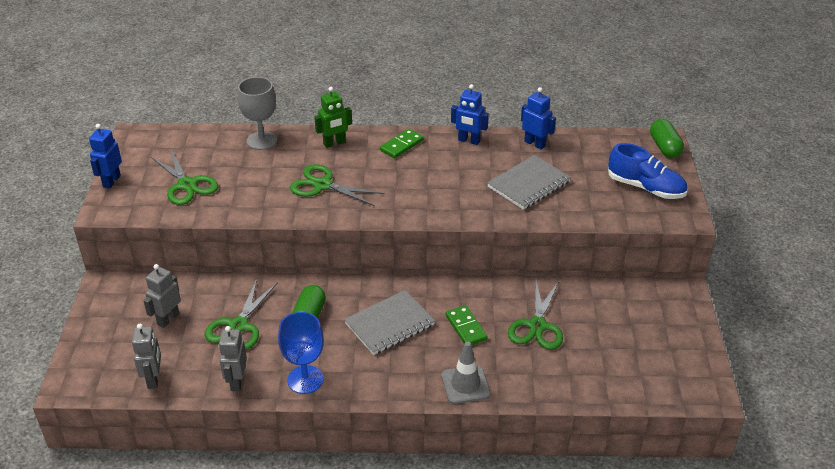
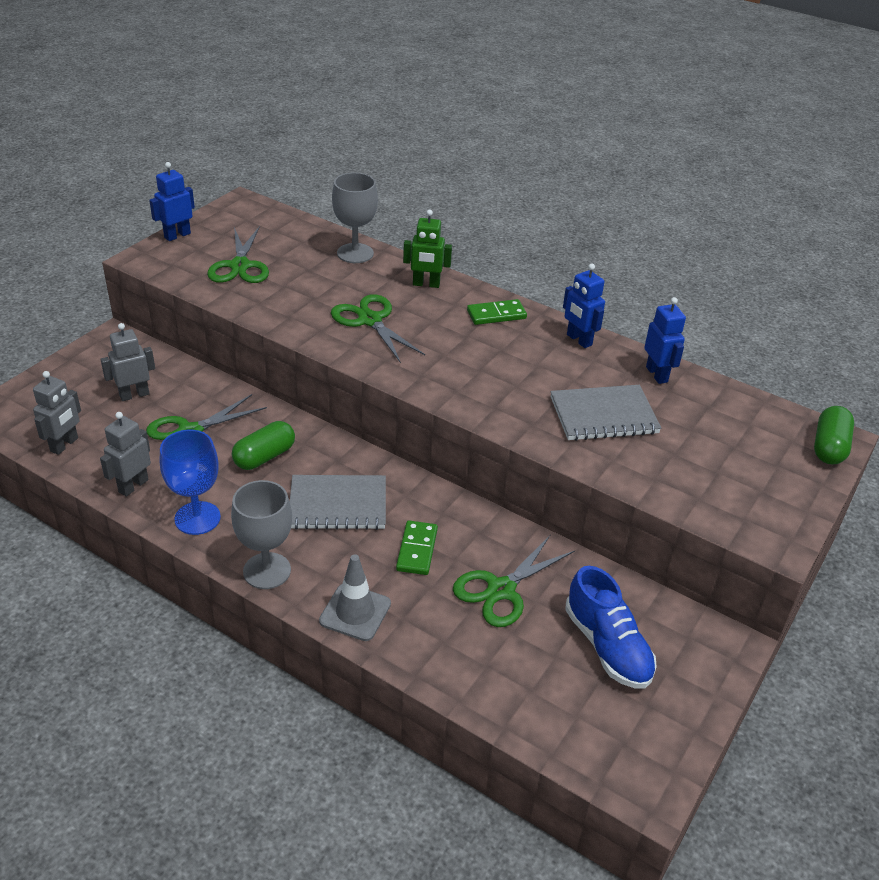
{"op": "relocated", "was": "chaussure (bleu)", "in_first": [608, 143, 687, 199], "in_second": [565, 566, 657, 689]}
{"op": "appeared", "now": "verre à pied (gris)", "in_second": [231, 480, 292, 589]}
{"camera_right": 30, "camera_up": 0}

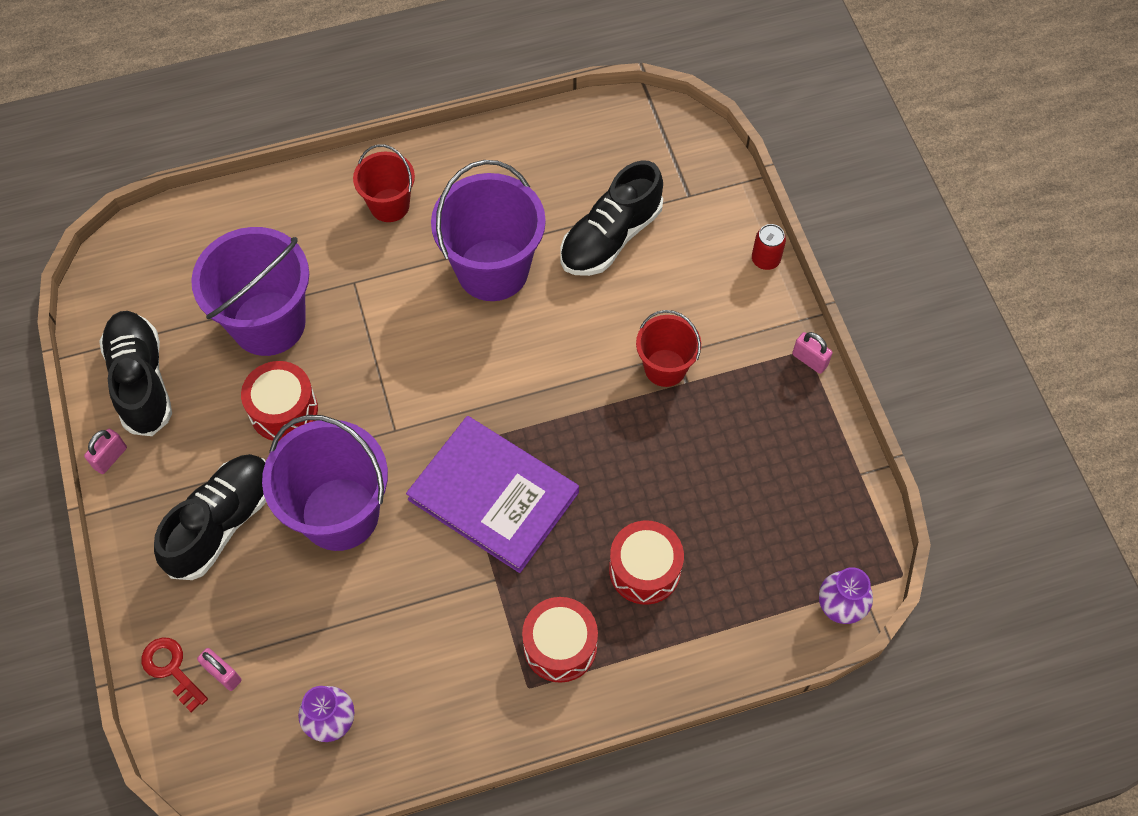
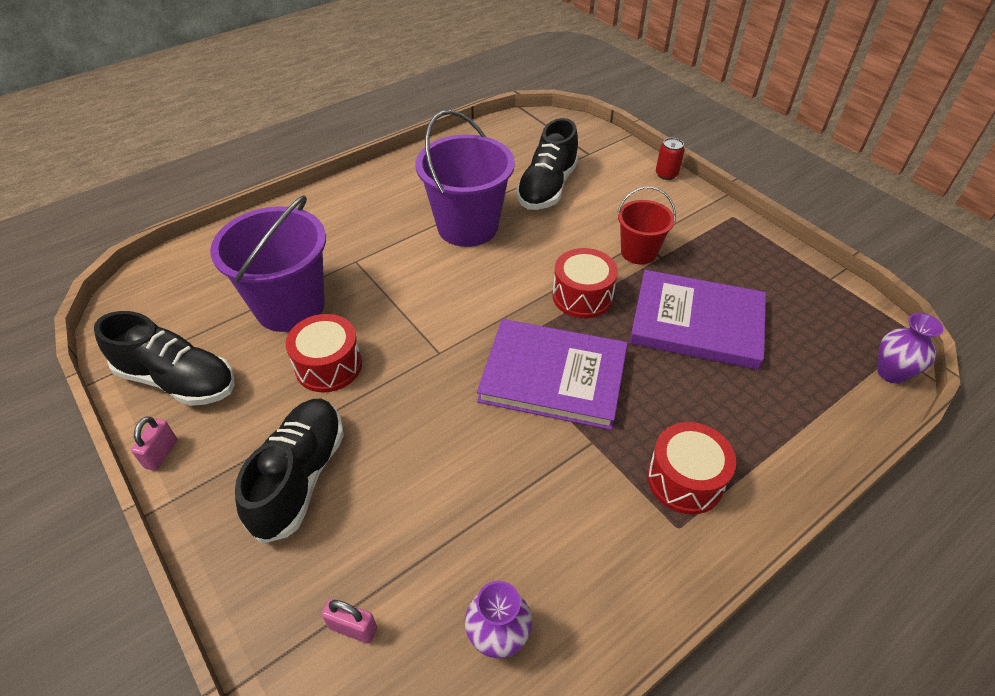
{"op": "spun", "was": "chaussure (noir)", "in_first": [99, 311, 172, 436], "in_second": [94, 311, 235, 406], "clockwise": 150}
{"op": "missing", "was": "clé (rouge)", "in_first": [141, 637, 208, 712]}
{"op": "missing", "was": "seau (violet)", "in_first": [262, 415, 388, 551]}
{"op": "missing", "was": "seau (rouge)", "in_first": [353, 144, 415, 222]}
{"op": "relocated", "was": "tambour (rouge)", "in_first": [609, 521, 684, 605], "in_second": [553, 248, 618, 318]}
{"op": "missing", "was": "cadenas (rose)", "in_first": [792, 332, 833, 374]}
{"op": "appeared", "now": "livre (violet)", "in_second": [629, 270, 766, 370]}
{"camera_right": -20, "camera_up": -15}

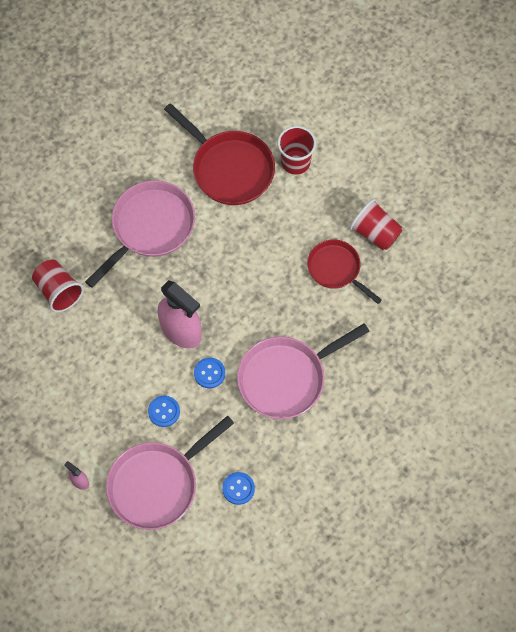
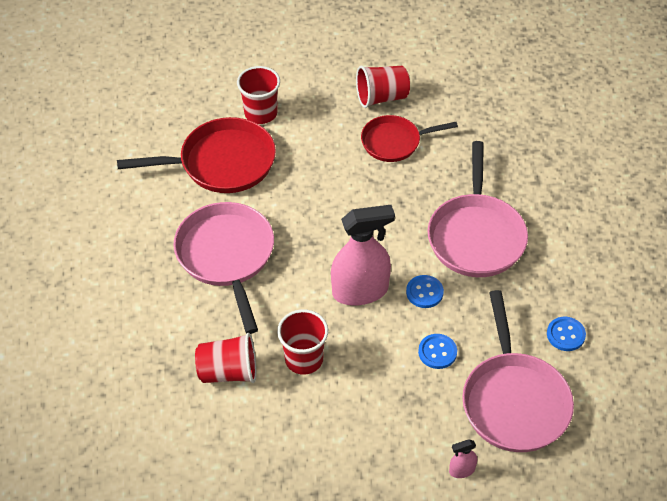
{"op": "appeared", "now": "gobelet (rouge)", "in_second": [277, 309, 328, 375]}
{"camera_right": -55, "camera_up": -15}

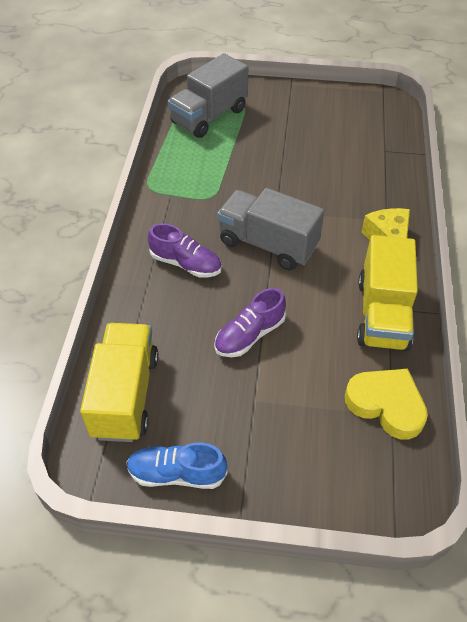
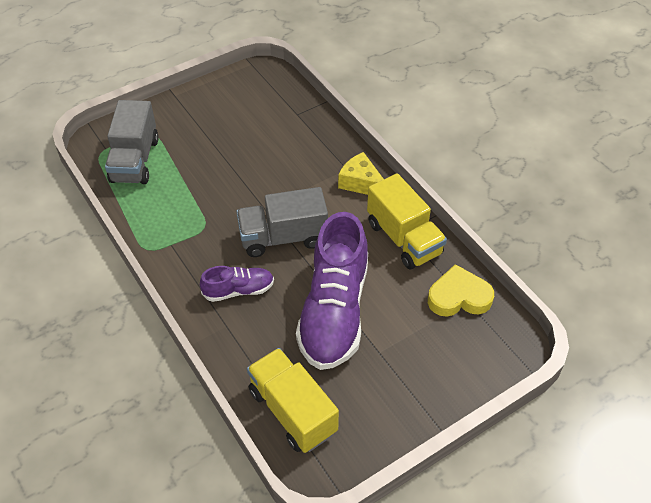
{"op": "missing", "was": "chaussure (bleu)", "in_first": [126, 443, 228, 489]}
{"op": "size", "was": "chaussure (violet)", "in_first": [214, 288, 286, 357], "in_second": [296, 212, 368, 370], "ratio": 2.09}
{"camera_right": -40, "camera_up": 0}

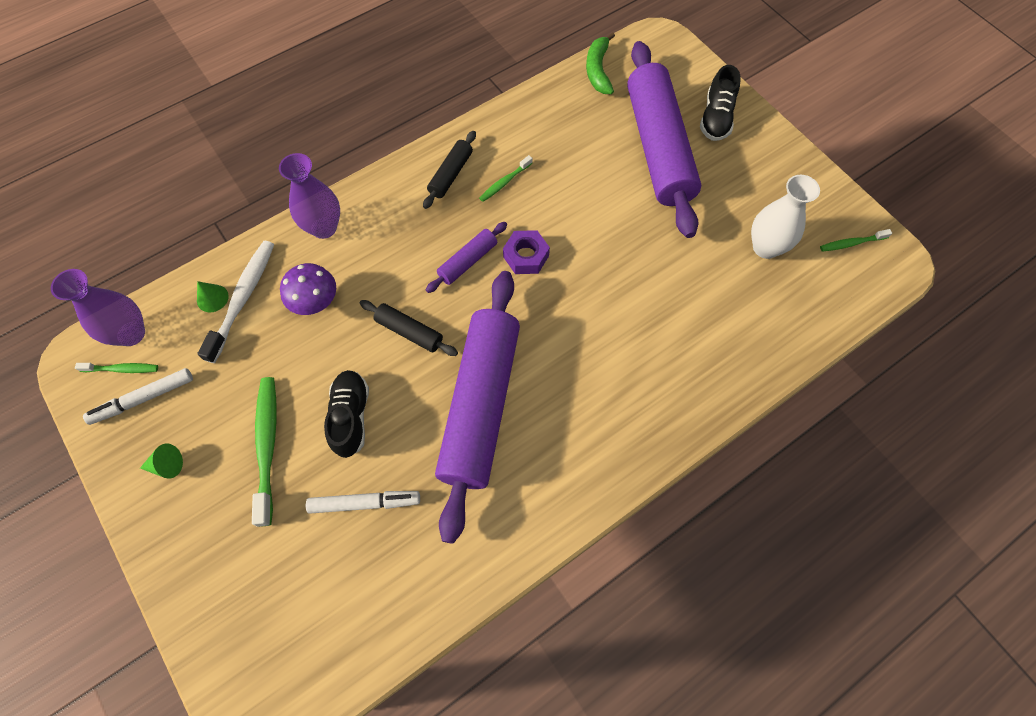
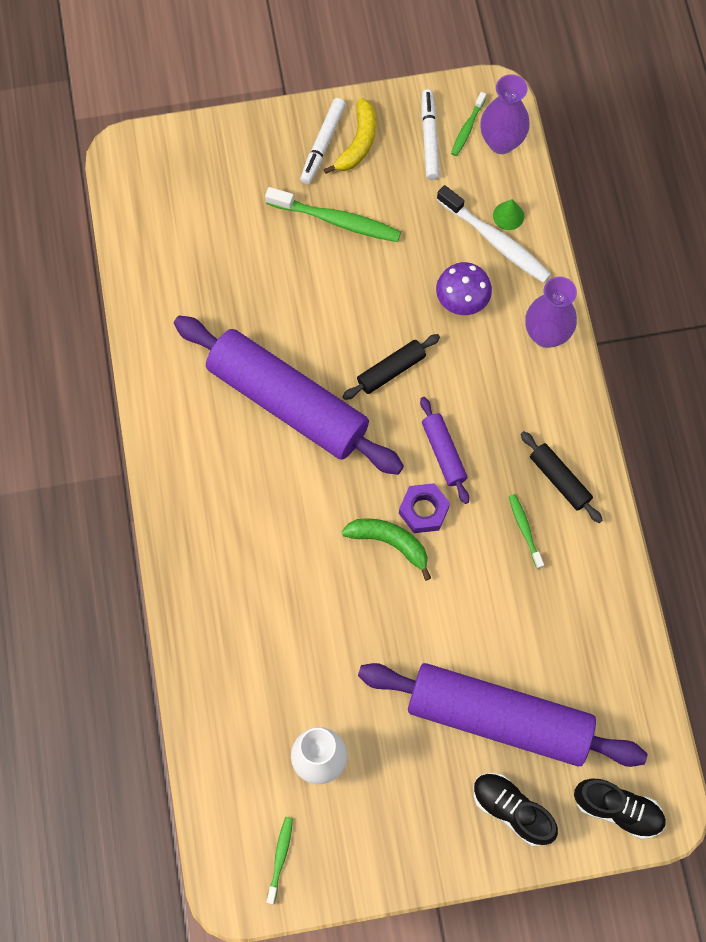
{"op": "exchanged", "was": "cône (vert)", "now": "banane (jaune)", "in_first": [140, 444, 183, 479], "in_second": [324, 98, 376, 174]}
{"op": "relocated", "was": "feutre (blanc)", "in_first": [306, 491, 420, 514], "in_second": [300, 98, 346, 184]}
{"op": "relocated", "was": "chaussure (noir)", "in_first": [324, 370, 369, 458], "in_second": [574, 778, 666, 839]}
{"op": "relocated", "was": "banane (vert)", "in_first": [586, 32, 615, 94], "in_second": [341, 518, 431, 581]}
{"camera_right": 115, "camera_up": 5}

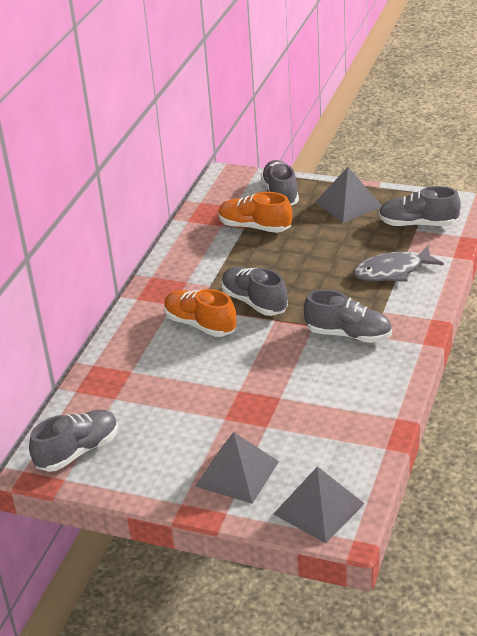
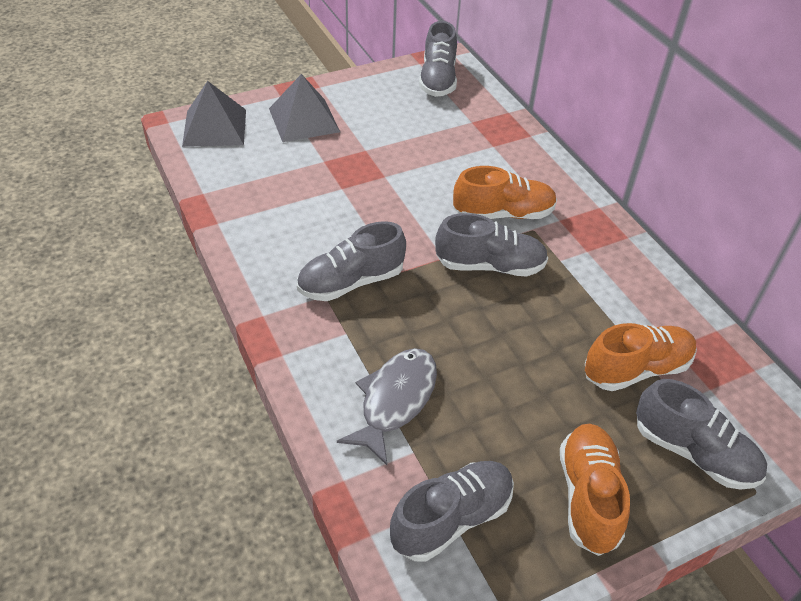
{"op": "exchanged", "was": "pyramide (gris)", "now": "chaussure (orange)", "in_first": [315, 167, 382, 223], "in_second": [560, 424, 630, 556]}
{"camera_right": 130, "camera_up": 10}

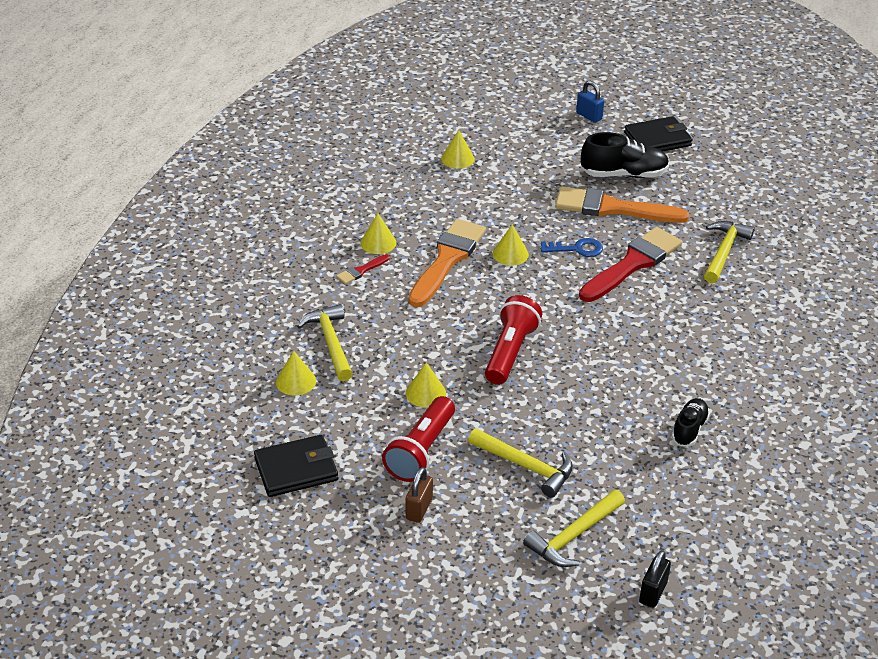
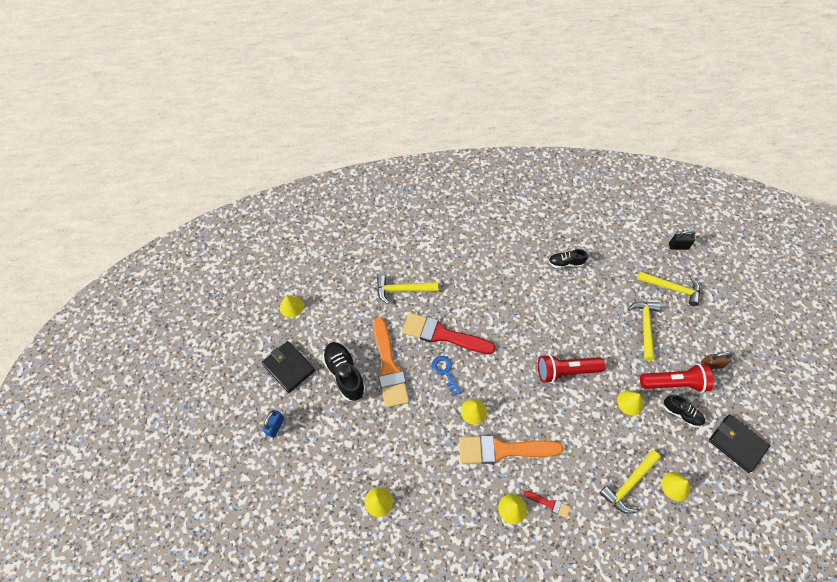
{"op": "appeared", "now": "cône (jaune)", "in_second": [280, 295, 304, 318]}
{"op": "appeared", "now": "chaussure (noir)", "in_second": [663, 395, 705, 427]}
{"camera_right": -115, "camera_up": 20}

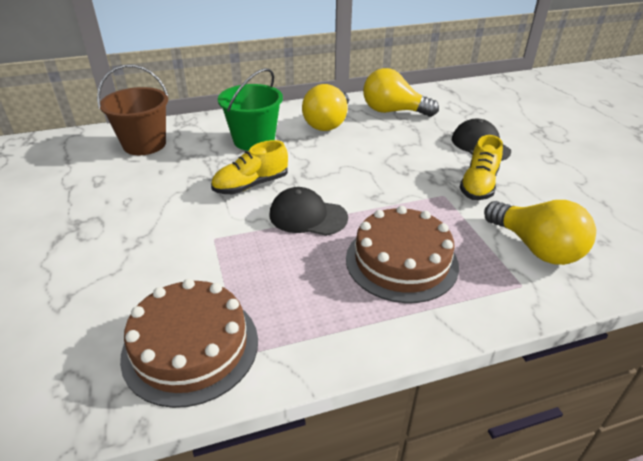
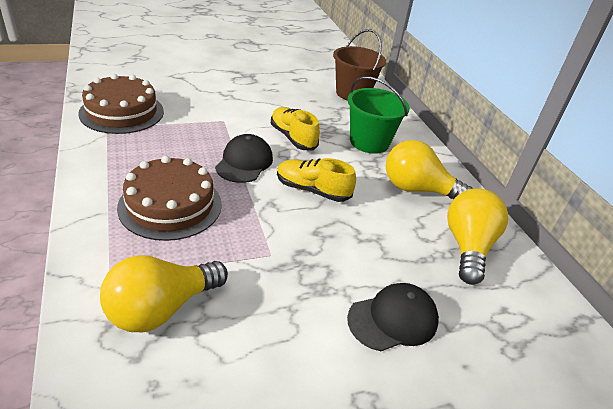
{"op": "relocated", "was": "chaussure (jaune)", "in_first": [460, 135, 503, 200], "in_second": [277, 158, 356, 202]}
{"camera_right": 85, "camera_up": 0}

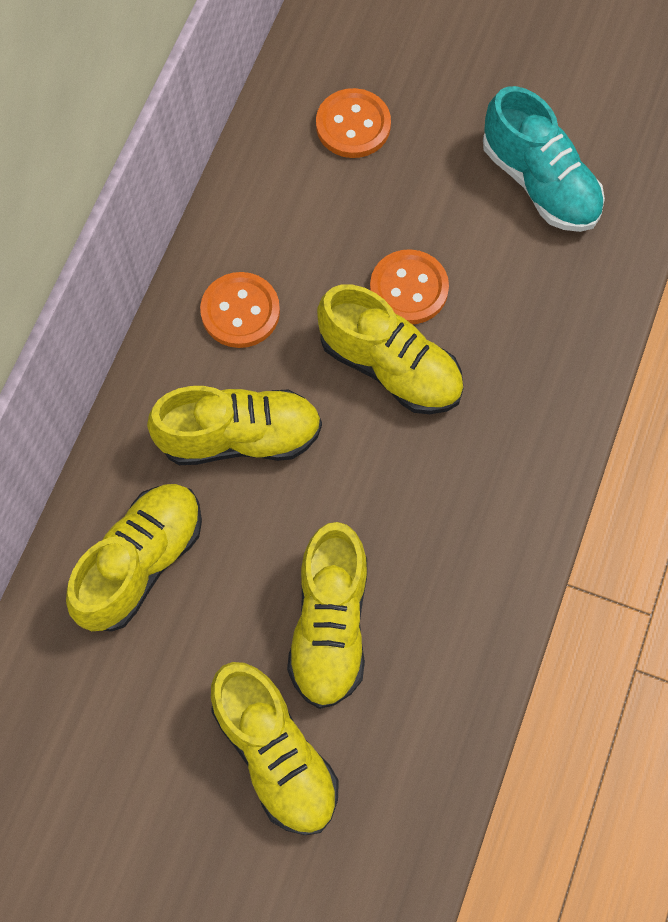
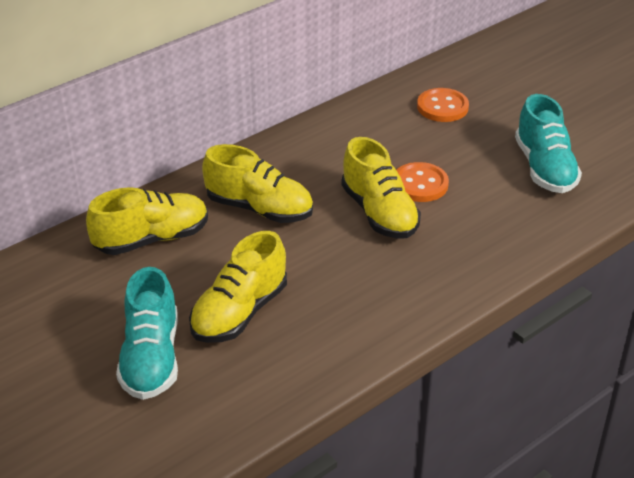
{"op": "missing", "was": "bouton (orange)", "in_first": [200, 272, 280, 348]}
{"op": "colour", "was": "chaussure (jaune)", "now": "chaussure (turquoise)", "in_first": [211, 662, 339, 835], "in_second": [116, 267, 178, 400]}
{"camera_right": 30, "camera_up": -30}

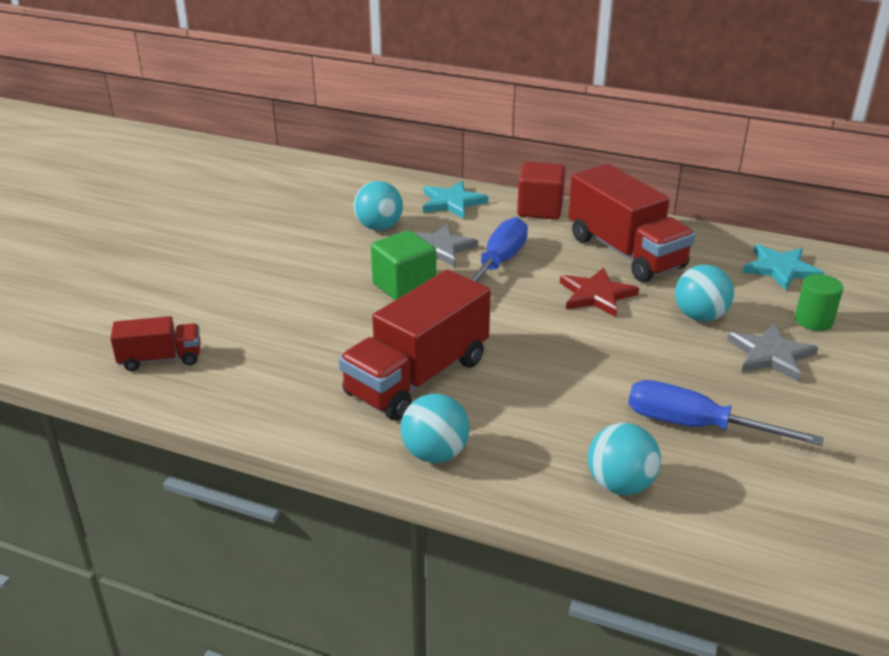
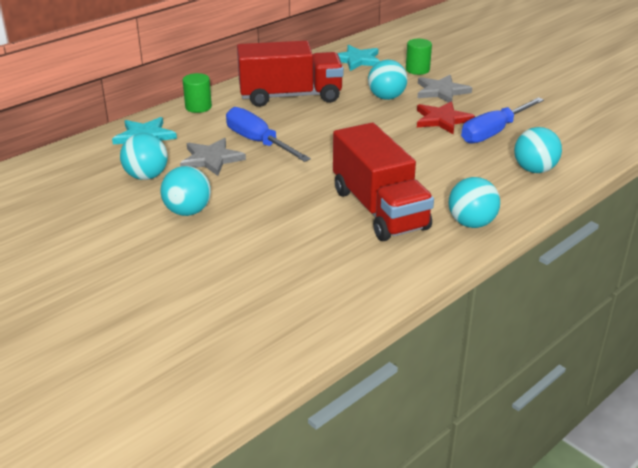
{"op": "missing", "was": "camion (rouge)", "in_first": [110, 316, 201, 371]}
{"op": "missing", "was": "cube (vert)", "in_first": [371, 230, 436, 300]}
{"op": "exchanged", "was": "cube (rouge)", "now": "cylindre (vert)", "in_first": [517, 162, 566, 220], "in_second": [183, 73, 212, 113]}
{"op": "relocated", "was": "étoile (rouge)", "in_first": [560, 267, 639, 317], "in_second": [417, 101, 475, 134]}
{"op": "appeared", "now": "balle (turquoise)", "in_second": [160, 166, 211, 216]}
{"camera_right": -65, "camera_up": 0}

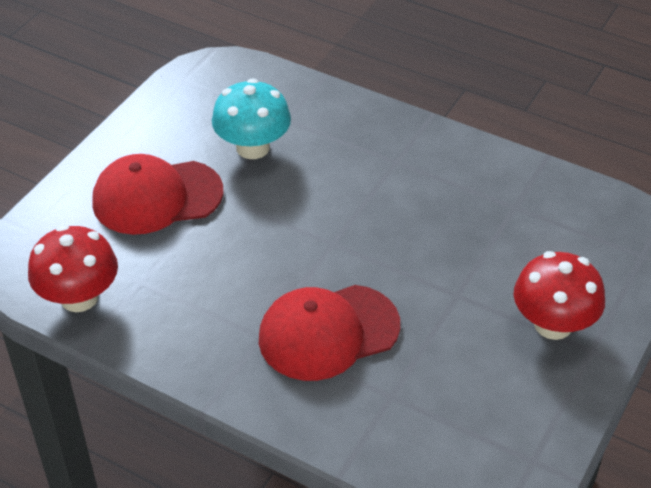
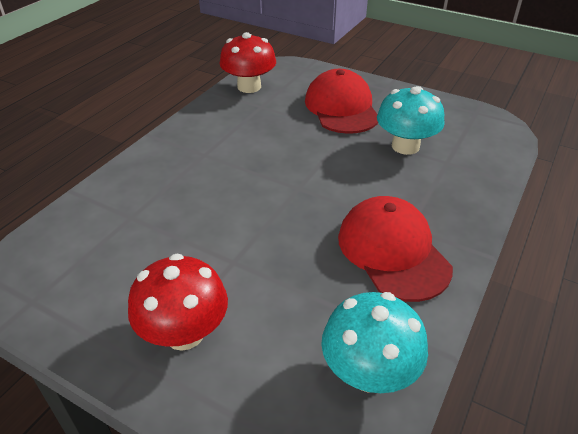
{"op": "relocated", "was": "casquette (rouge)", "in_first": [259, 285, 400, 381], "in_second": [338, 196, 453, 302]}
{"op": "appeared", "now": "champignon (turquoise)", "in_second": [321, 292, 428, 393]}
{"camera_right": 90, "camera_up": -5}

